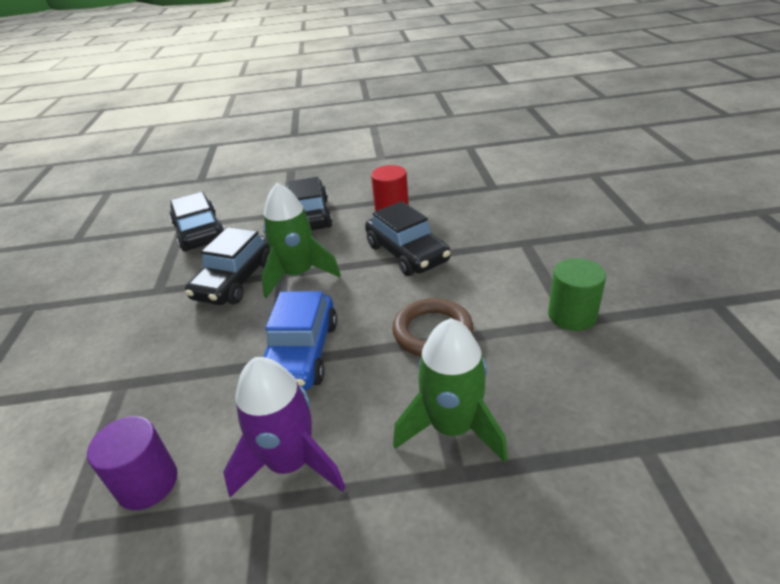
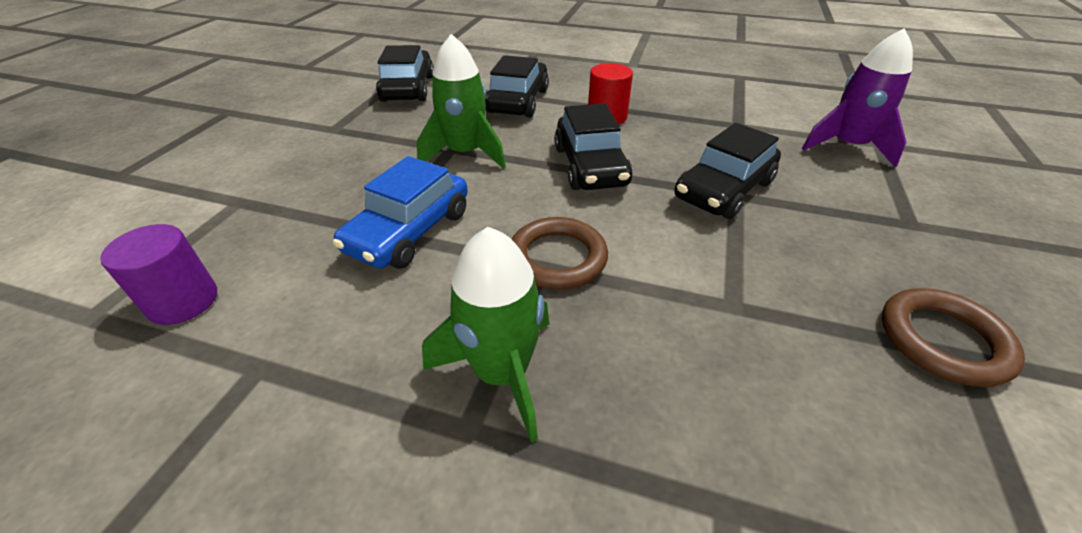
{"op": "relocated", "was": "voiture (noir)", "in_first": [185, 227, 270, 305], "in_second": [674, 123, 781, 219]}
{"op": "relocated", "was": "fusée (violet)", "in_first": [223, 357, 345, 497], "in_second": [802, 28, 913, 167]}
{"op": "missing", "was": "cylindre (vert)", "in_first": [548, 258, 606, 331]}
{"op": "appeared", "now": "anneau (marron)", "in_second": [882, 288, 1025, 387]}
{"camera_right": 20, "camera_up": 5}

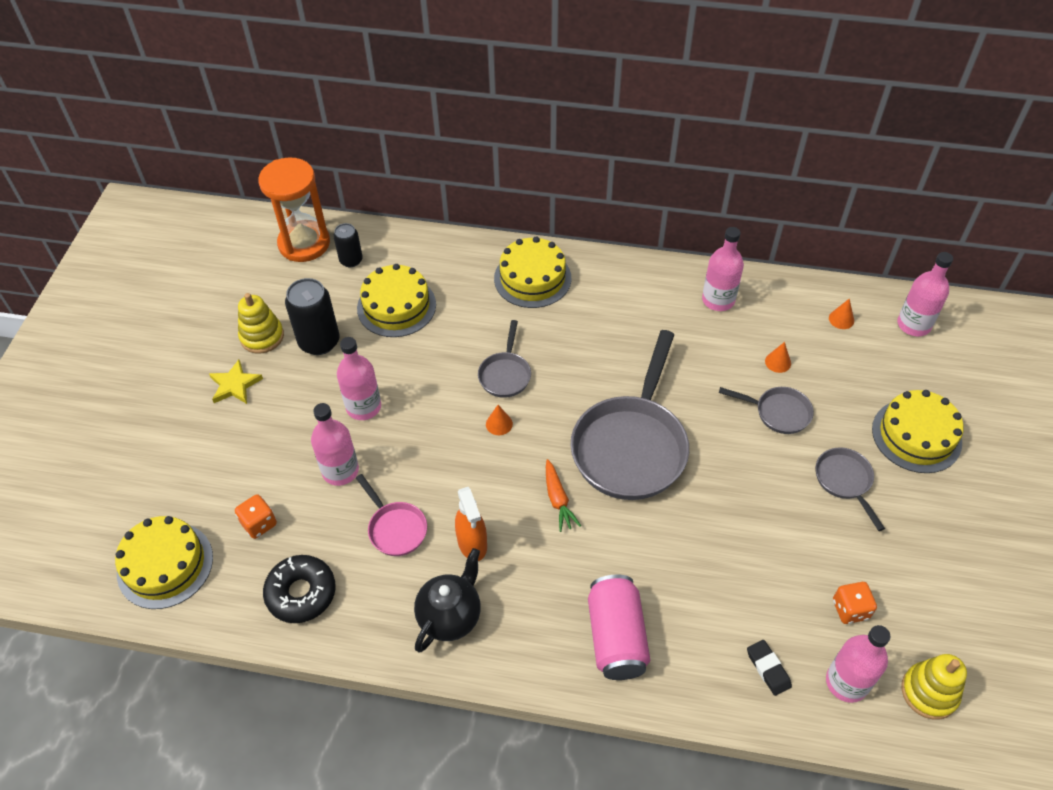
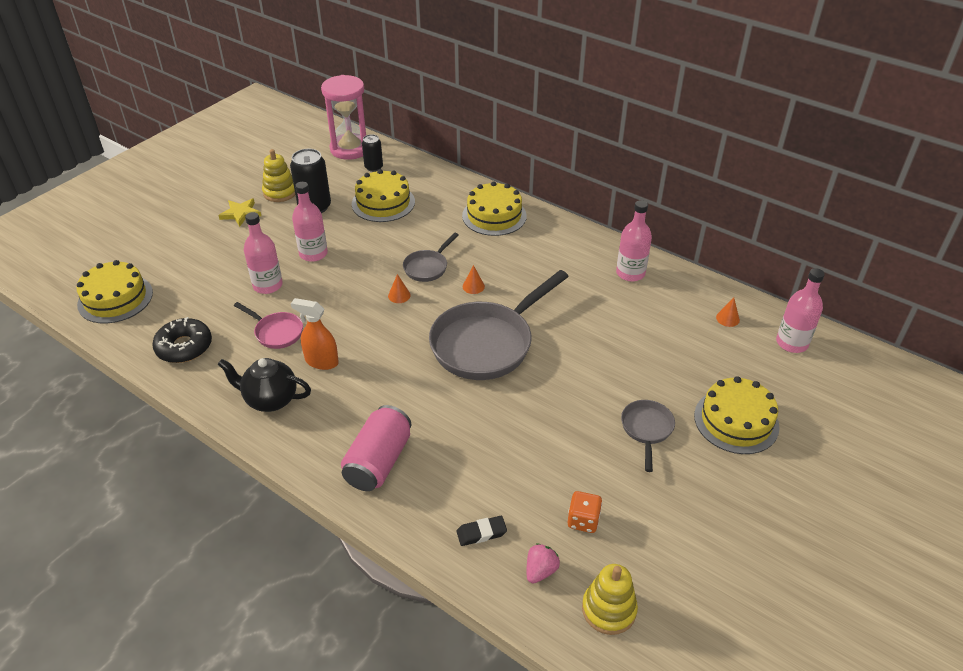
{"op": "missing", "was": "dé (orange)", "in_first": [235, 494, 277, 539]}
{"op": "colour", "was": "sablier (orange)", "now": "sablier (rose)", "in_first": [258, 157, 330, 262], "in_second": [321, 75, 366, 160]}
{"op": "spun", "was": "poêle (rose)", "in_first": [356, 474, 427, 556], "in_second": [234, 302, 303, 349], "clockwise": -45}
{"op": "spun", "was": "théière (noir)", "in_first": [414, 548, 481, 653], "in_second": [218, 358, 311, 412], "clockwise": -135}
{"op": "spun", "was": "vaporisateur (orange)", "in_first": [455, 487, 487, 561], "in_second": [291, 298, 339, 370], "clockwise": 105}
{"op": "missing", "was": "carotte (orange)", "in_first": [546, 459, 581, 532]}
{"op": "missing", "was": "poêle (gris)", "in_first": [719, 387, 814, 434]}
{"op": "spun", "was": "gomme (noir)", "in_first": [747, 640, 792, 696], "in_second": [456, 516, 507, 546], "clockwise": 75}
{"op": "relocated", "was": "cône (orange)", "in_first": [765, 342, 791, 373], "in_second": [463, 265, 485, 294]}
{"op": "exchanged", "was": "bouteille (rose)", "now": "fraise (rose)", "in_first": [826, 625, 890, 703], "in_second": [527, 543, 560, 584]}
{"camera_right": 25, "camera_up": -10}

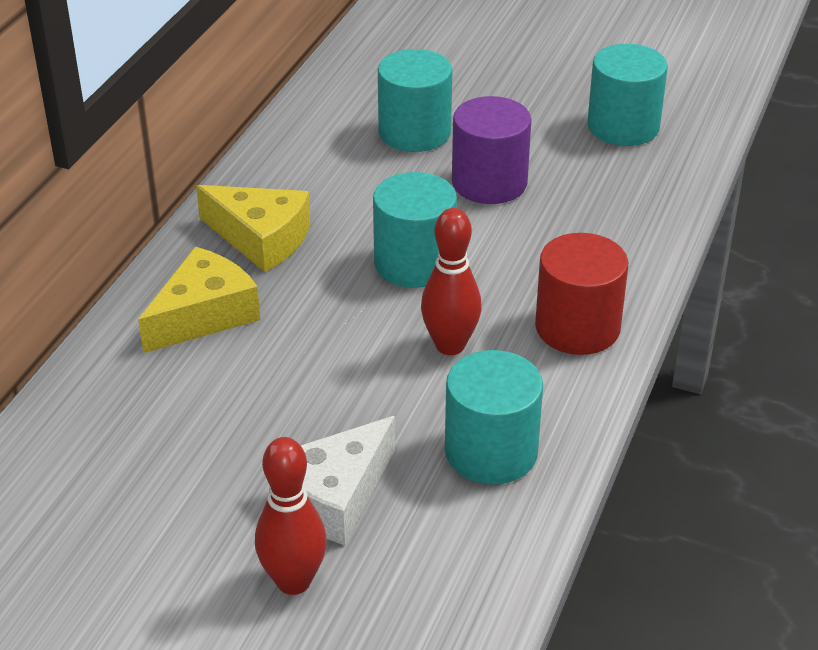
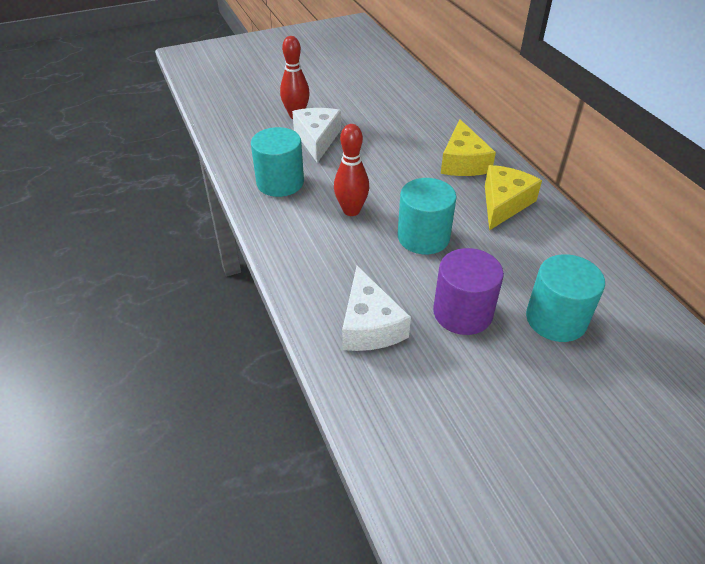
{"op": "spun", "was": "fromage (jaune)", "in_first": [196, 185, 310, 272], "in_second": [485, 165, 542, 230], "clockwise": 135}
{"op": "missing", "was": "cylindre (rouge)", "in_first": [535, 233, 628, 355]}
{"op": "missing", "was": "cylindre (turquoise)", "in_first": [587, 44, 668, 146]}
{"op": "appeared", "now": "fromage (blanc)", "in_second": [342, 266, 411, 351]}
{"camera_right": 135, "camera_up": 5}

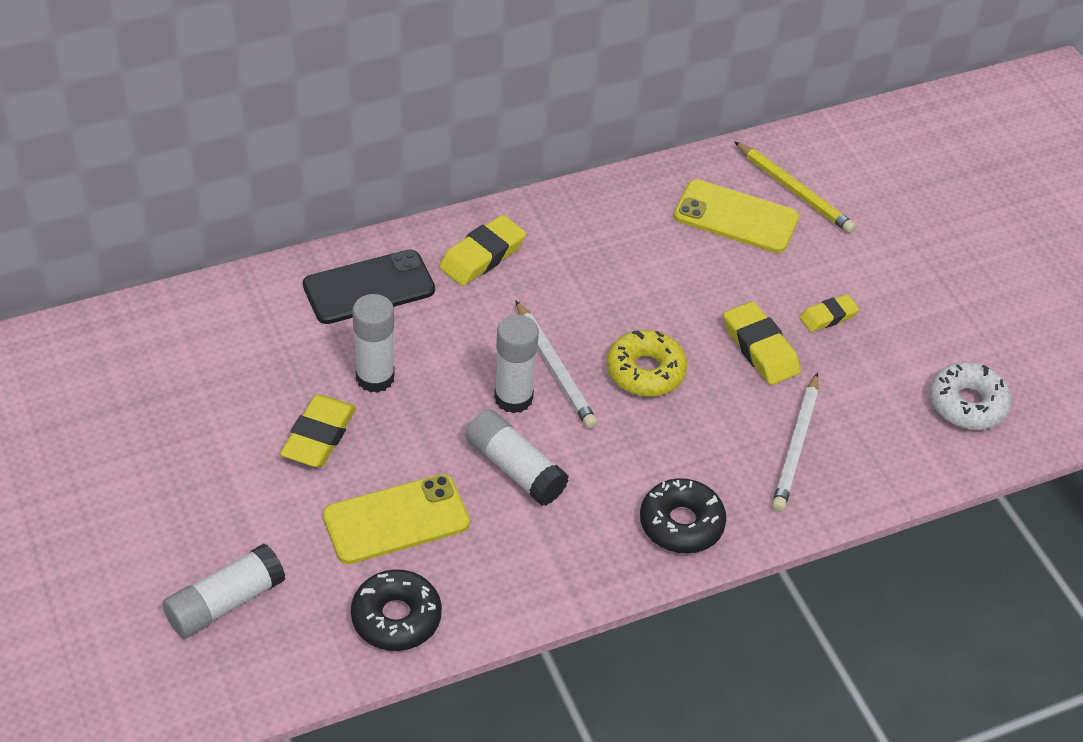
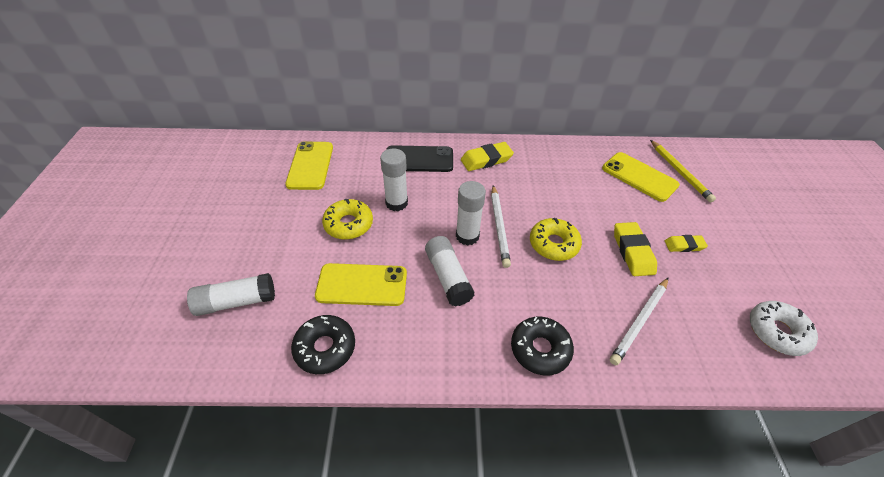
{"op": "exchanged", "was": "gomme (jaune)", "now": "beignet (jaune)", "in_first": [280, 394, 356, 467], "in_second": [322, 199, 373, 240]}
{"op": "appeared", "now": "téléphone (jaune)", "in_second": [285, 141, 333, 190]}
{"camera_right": 25, "camera_up": 0}

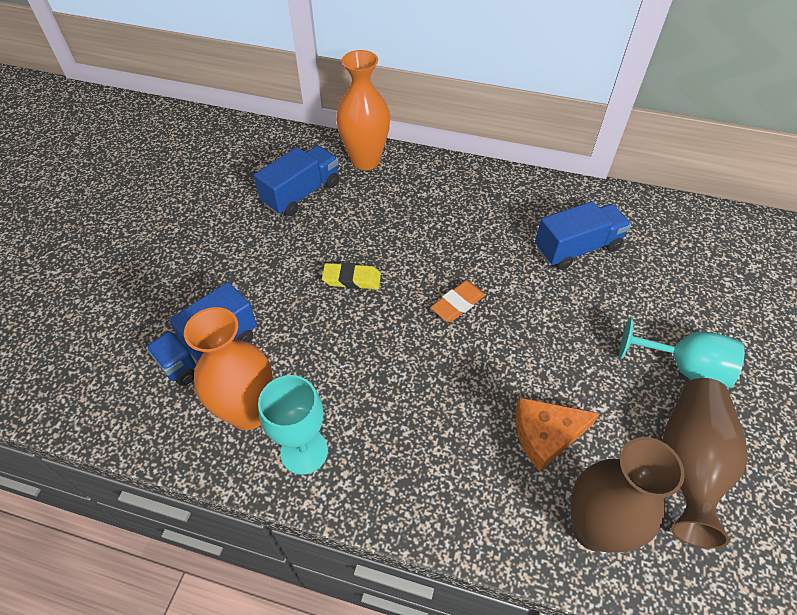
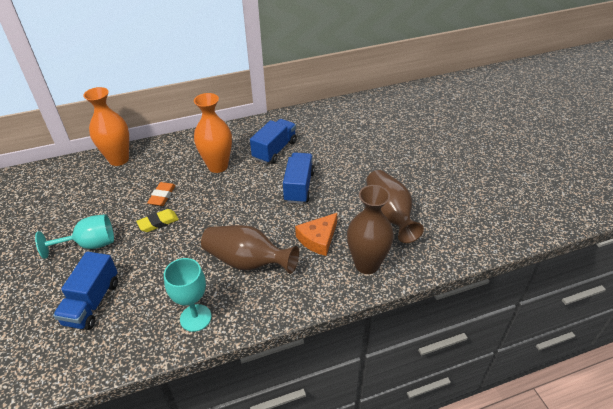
{"op": "relocated", "was": "vase (orange)", "in_first": [184, 307, 273, 430], "in_second": [194, 93, 232, 173]}
{"op": "relocated", "was": "camion (bleu)", "in_first": [254, 145, 339, 216], "in_second": [283, 152, 315, 204]}
{"op": "relocated", "was": "gomme (orange)", "in_first": [431, 281, 485, 322], "in_second": [147, 182, 176, 206]}
{"op": "relocated", "was": "verre à pied (turquoise)", "in_first": [619, 317, 745, 388], "in_second": [35, 214, 114, 259]}
{"op": "appeared", "now": "vase (marron)", "in_second": [201, 225, 299, 274]}
{"camera_right": -35, "camera_up": -10}

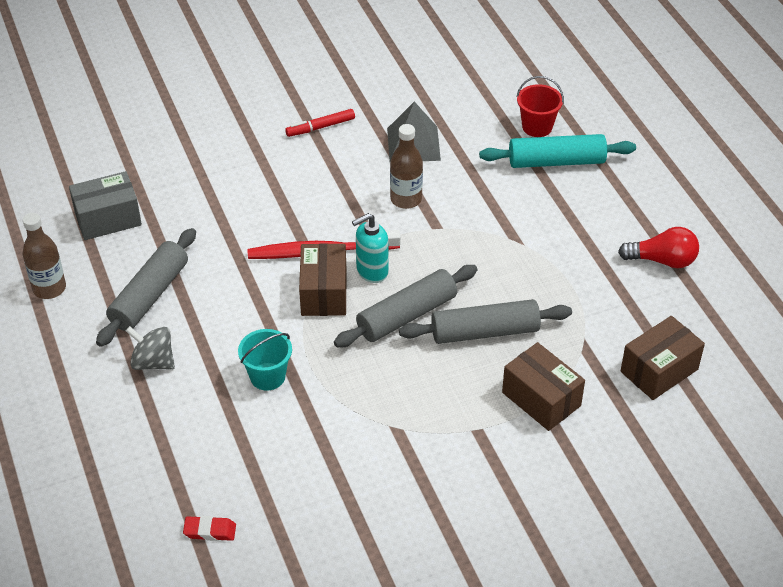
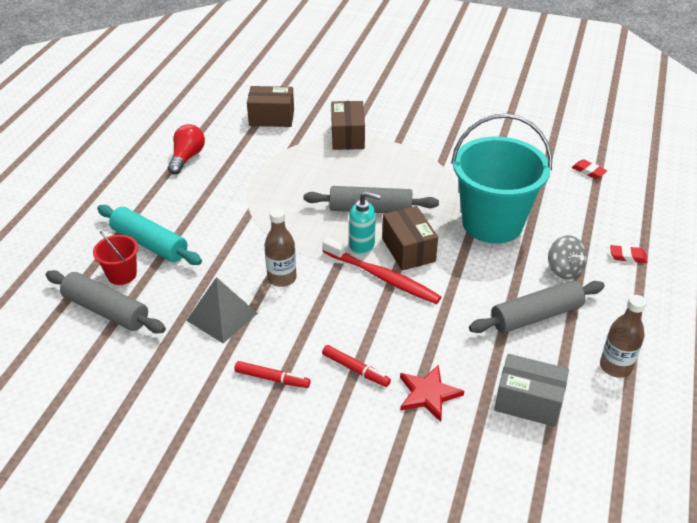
{"op": "size", "was": "seau (turquoise)", "in_first": [238, 329, 292, 391], "in_second": [451, 114, 552, 243], "ratio": 2.25}
{"op": "spun", "was": "boîte (marron)", "in_first": [299, 243, 347, 316], "in_second": [382, 206, 438, 271], "clockwise": -60}
{"op": "relocated", "was": "rouleau à pâtisserie (gris)", "in_first": [399, 299, 572, 344], "in_second": [46, 270, 166, 333]}
{"op": "spun", "was": "ampoule (rouge)", "in_first": [618, 227, 699, 268], "in_second": [168, 124, 205, 174], "clockwise": 60}
{"op": "appeared", "now": "feutre (rouge)", "in_second": [322, 345, 391, 387]}
{"op": "appeared", "now": "étoile (rouge)", "in_second": [400, 364, 464, 422]}
{"op": "appeared", "now": "gomme (rouge)", "in_second": [610, 245, 648, 263]}
{"camera_right": -140, "camera_up": -5}

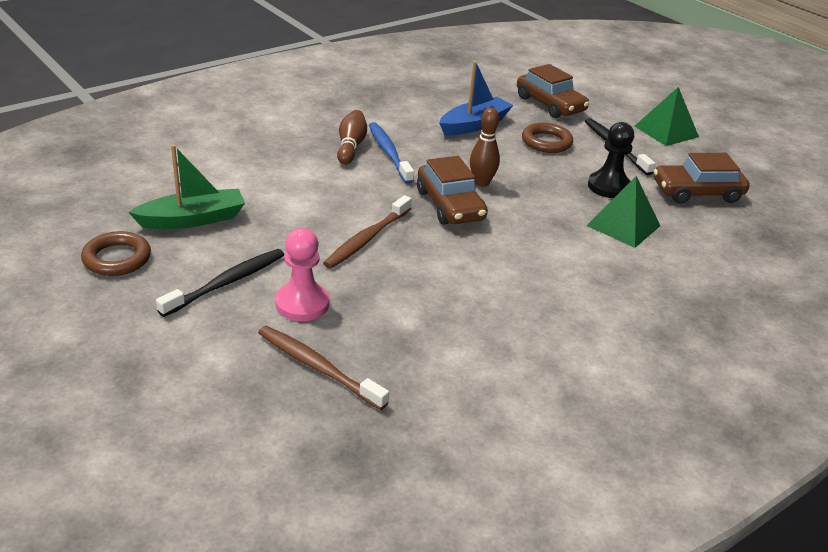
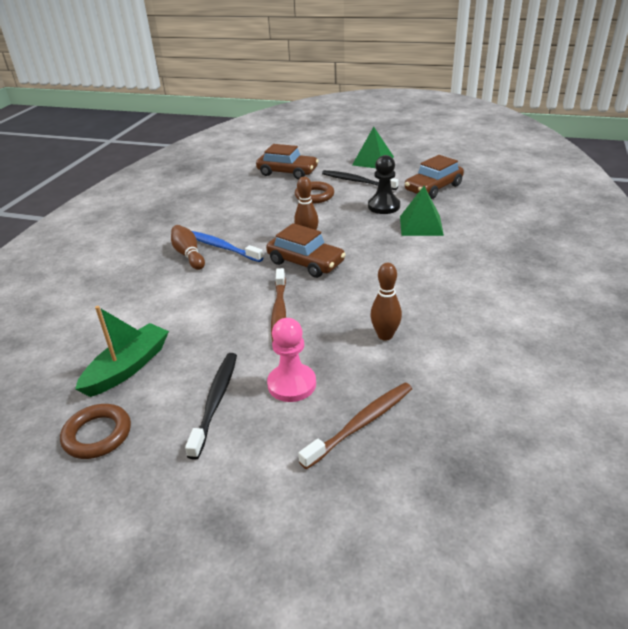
{"op": "spun", "was": "brosse à dents (marron)", "in_first": [258, 326, 389, 410], "in_second": [298, 383, 412, 469], "clockwise": 135}
{"op": "missing", "was": "bateau (bleu)", "in_first": [439, 61, 513, 136]}
{"op": "appeared", "now": "quille (marron)", "in_second": [370, 263, 402, 341]}
{"camera_right": -30, "camera_up": 0}

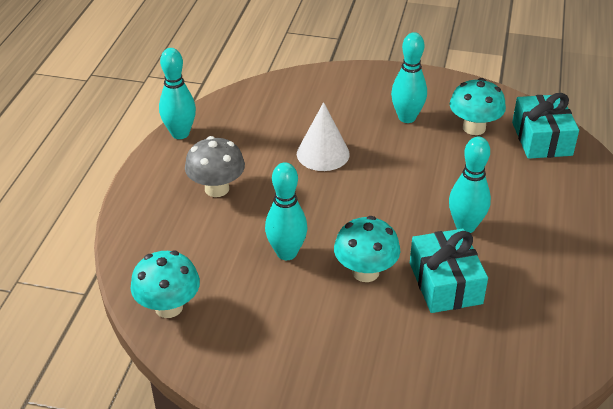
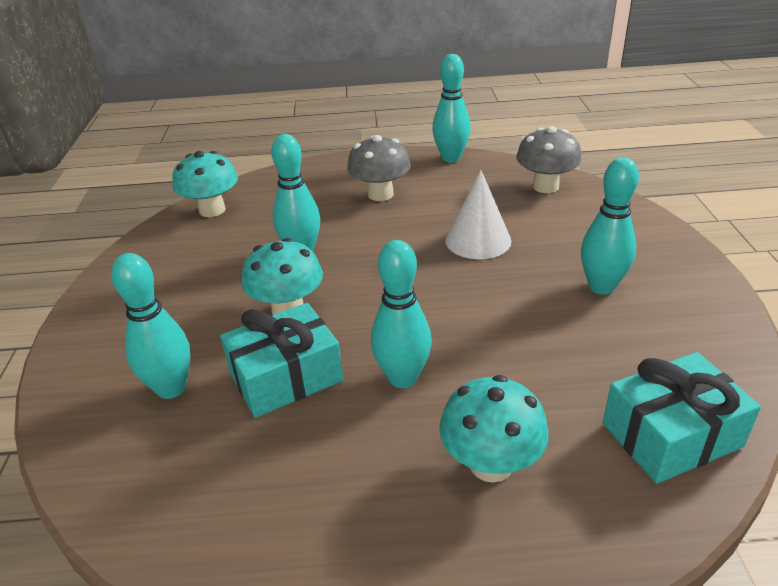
{"op": "relocated", "was": "champignon (turquoise)", "in_first": [450, 78, 506, 135], "in_second": [439, 375, 549, 483]}
{"op": "appeared", "now": "quille (turquoise)", "in_second": [111, 253, 190, 399]}
{"op": "appeared", "now": "champignon (gris)", "in_second": [516, 126, 582, 193]}
{"camera_right": 75, "camera_up": -5}

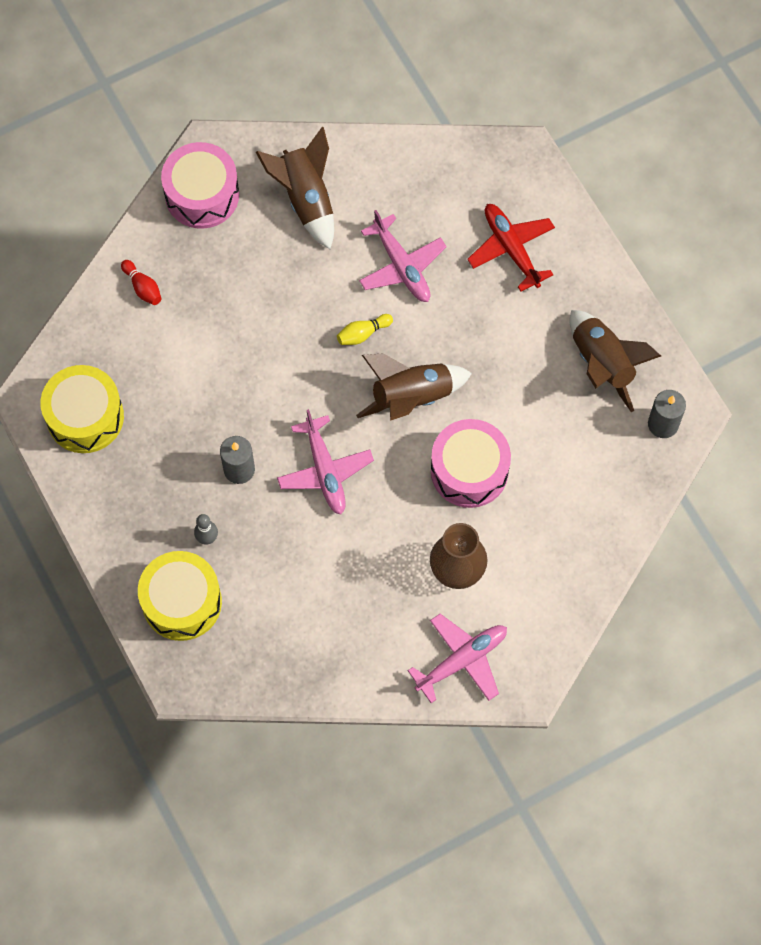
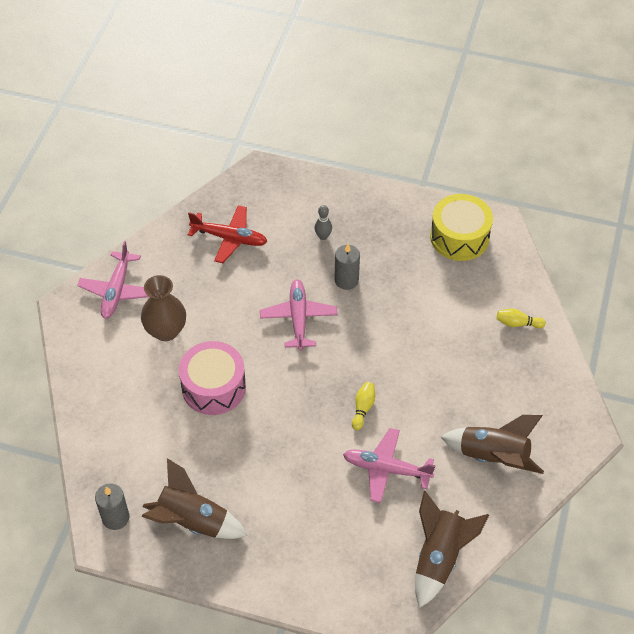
{"op": "colour", "was": "quille (rouge)", "now": "quille (jaune)", "in_first": [121, 260, 161, 305], "in_second": [497, 309, 546, 328]}
{"op": "missing", "was": "tambour (jaune)", "in_first": [138, 551, 222, 641]}
{"op": "missing", "was": "tambour (rose)", "in_first": [161, 142, 239, 229]}
{"op": "spun", "was": "avion (rose)", "in_first": [277, 409, 374, 515], "in_second": [260, 279, 338, 351], "clockwise": 60}
{"op": "relocated", "was": "fusée (marron)", "in_first": [356, 354, 472, 421], "in_second": [415, 491, 489, 608]}
{"op": "relocated", "was": "avion (rouge)", "in_first": [467, 204, 555, 292], "in_second": [188, 205, 268, 263]}
{"camera_right": 135, "camera_up": -15}

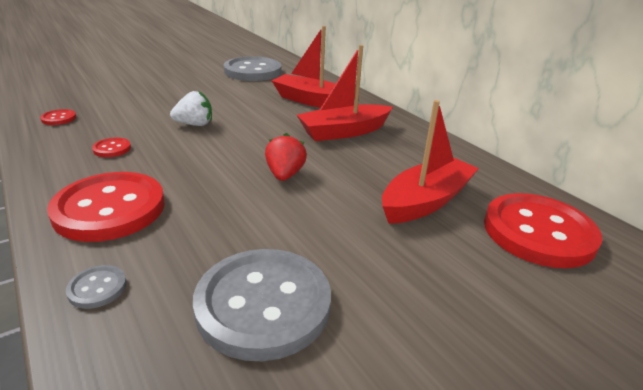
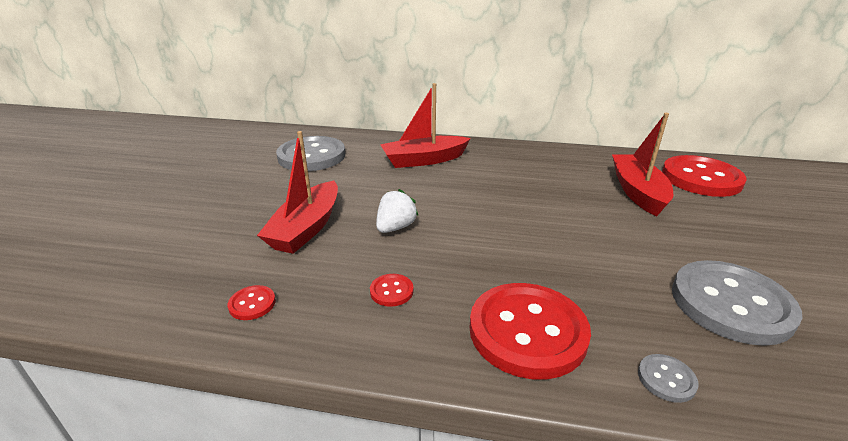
{"op": "missing", "was": "fraise (rouge)", "in_first": [265, 133, 307, 181]}
{"op": "relocated", "was": "bateau (rouge)", "in_first": [297, 45, 393, 141], "in_second": [257, 131, 338, 254]}
{"camera_right": -45, "camera_up": 0}

